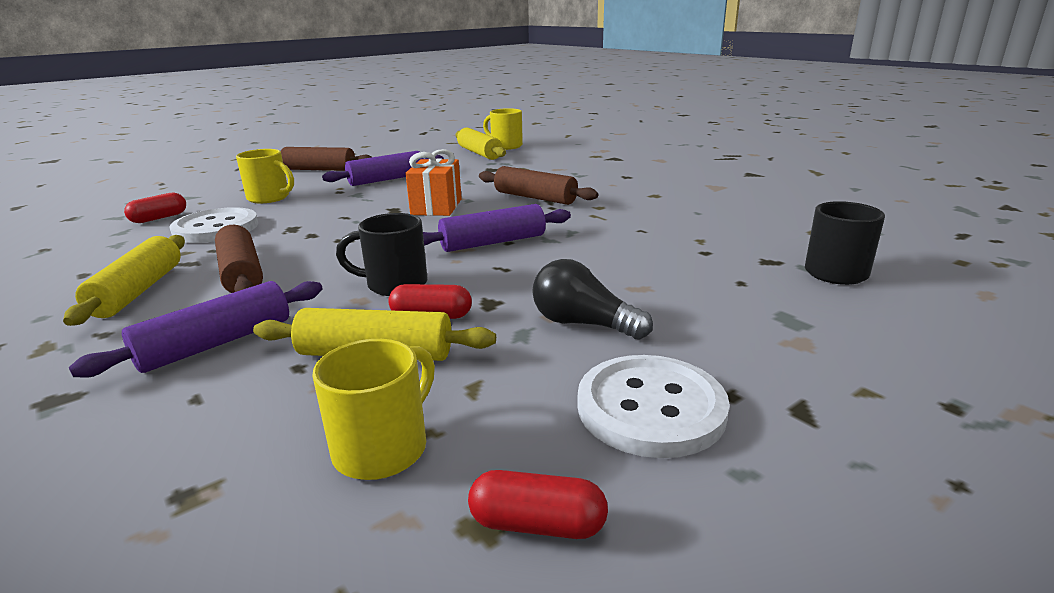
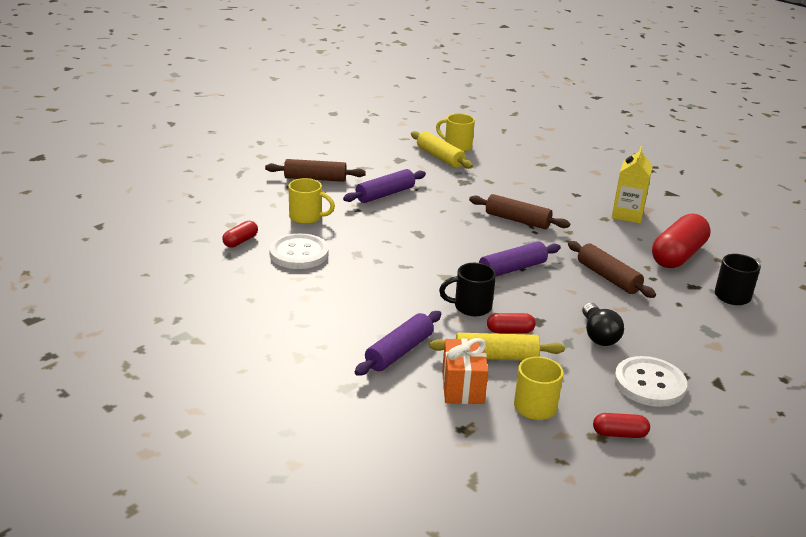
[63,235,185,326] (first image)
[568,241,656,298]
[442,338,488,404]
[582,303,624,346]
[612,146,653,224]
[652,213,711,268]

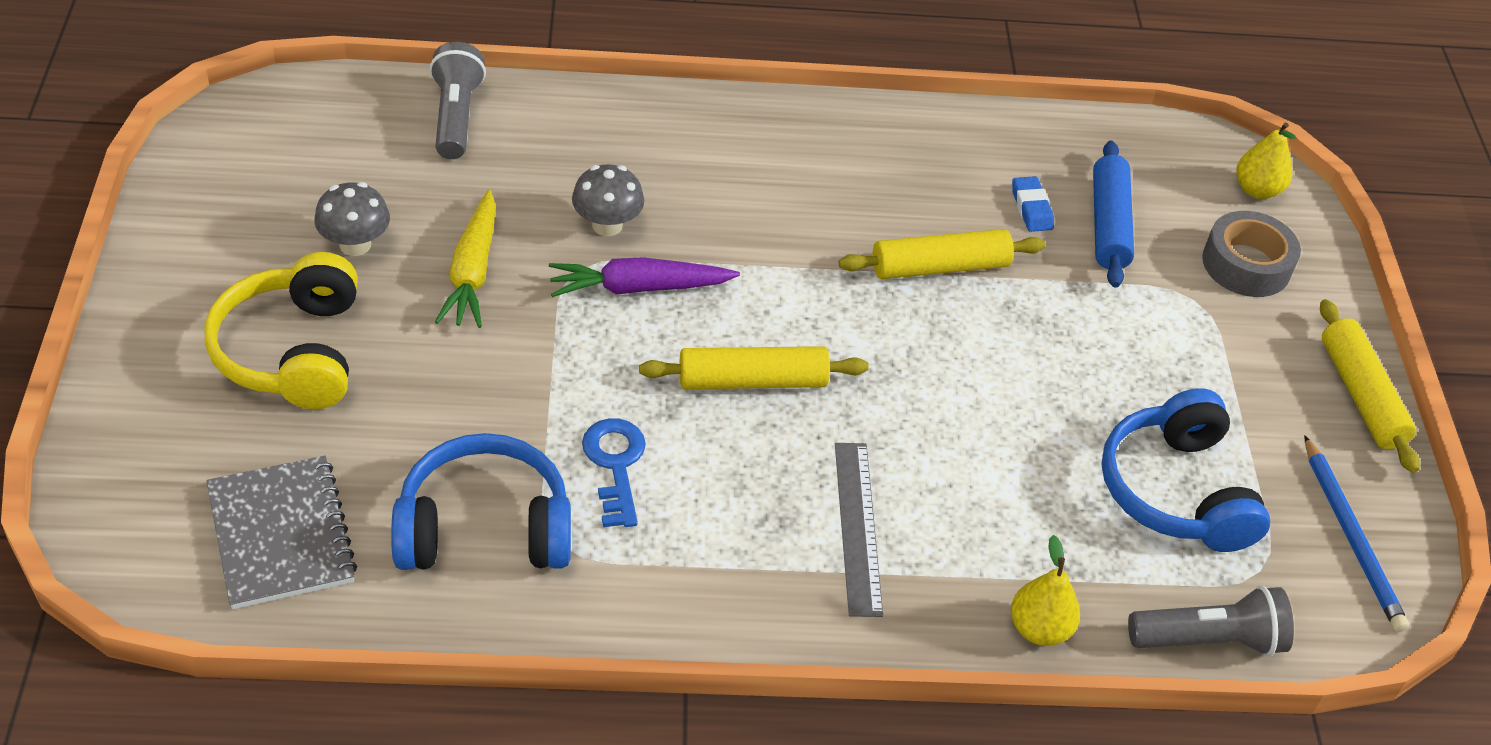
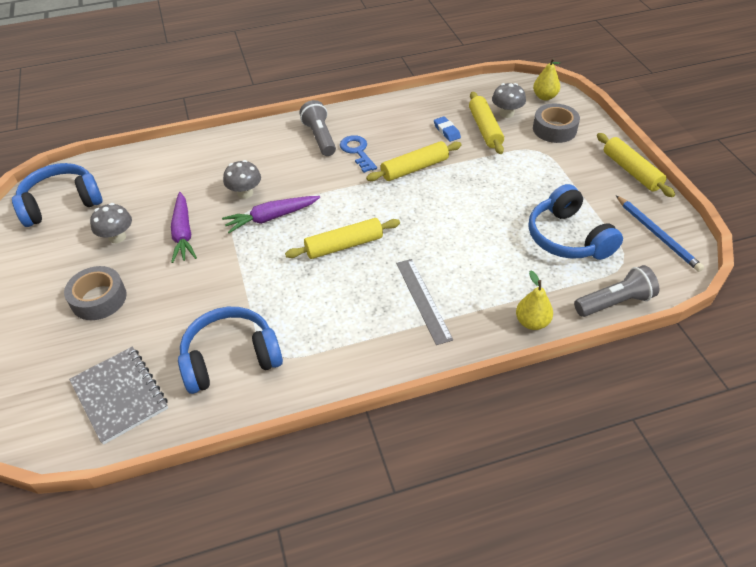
[64,266,127,320]
[299,100,336,156]
[171,192,197,263]
[340,135,377,173]
[469,92,504,154]
[12,163,103,227]
[492,83,526,118]

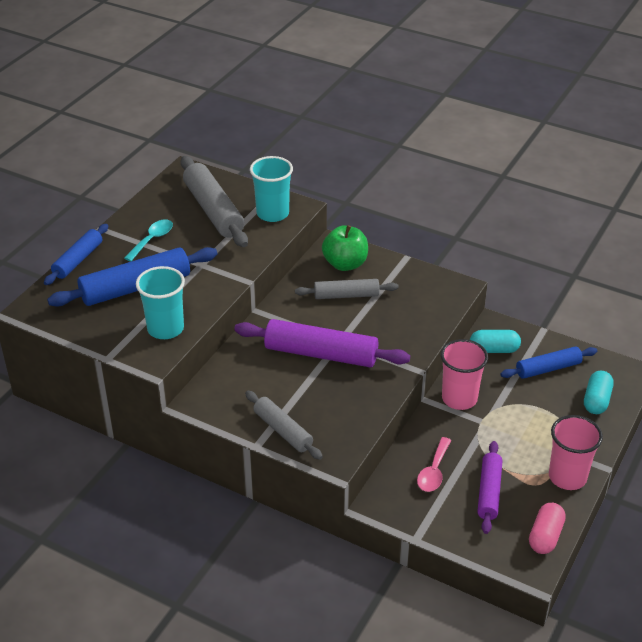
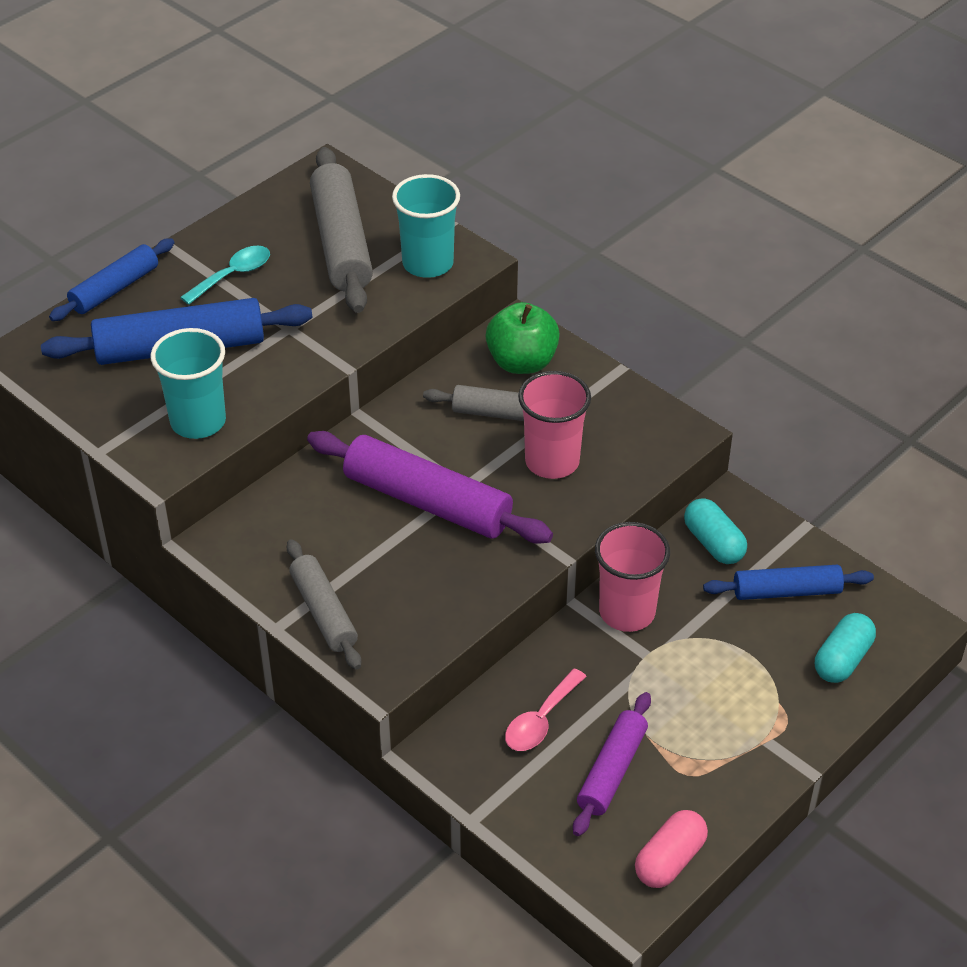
[684,498,747,564]
[518,371,591,479]

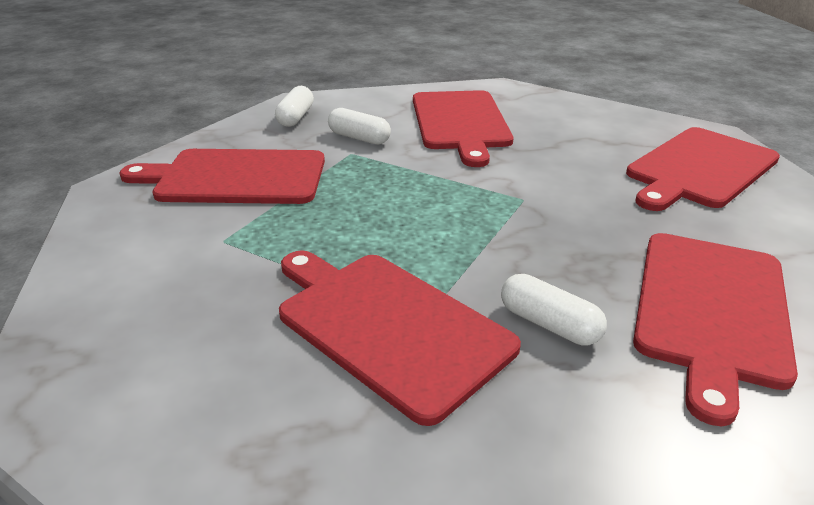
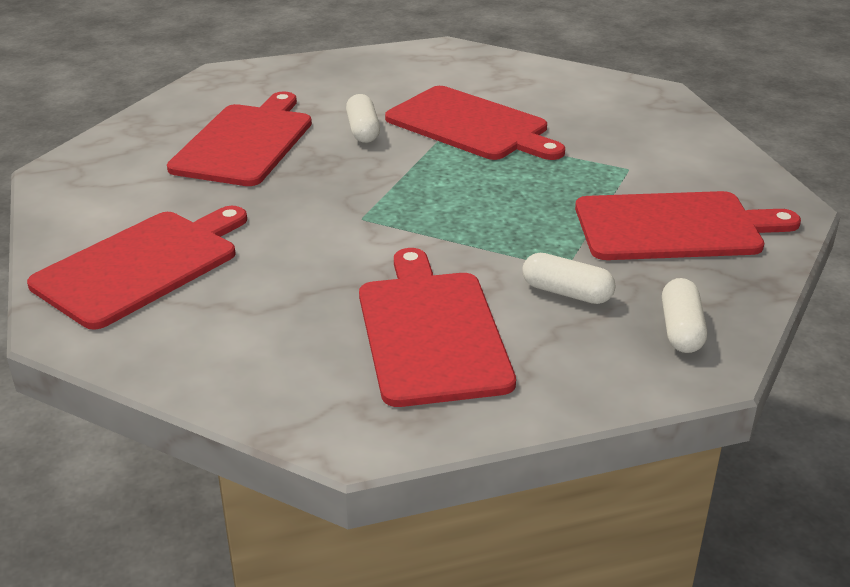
[346,94,380,143]

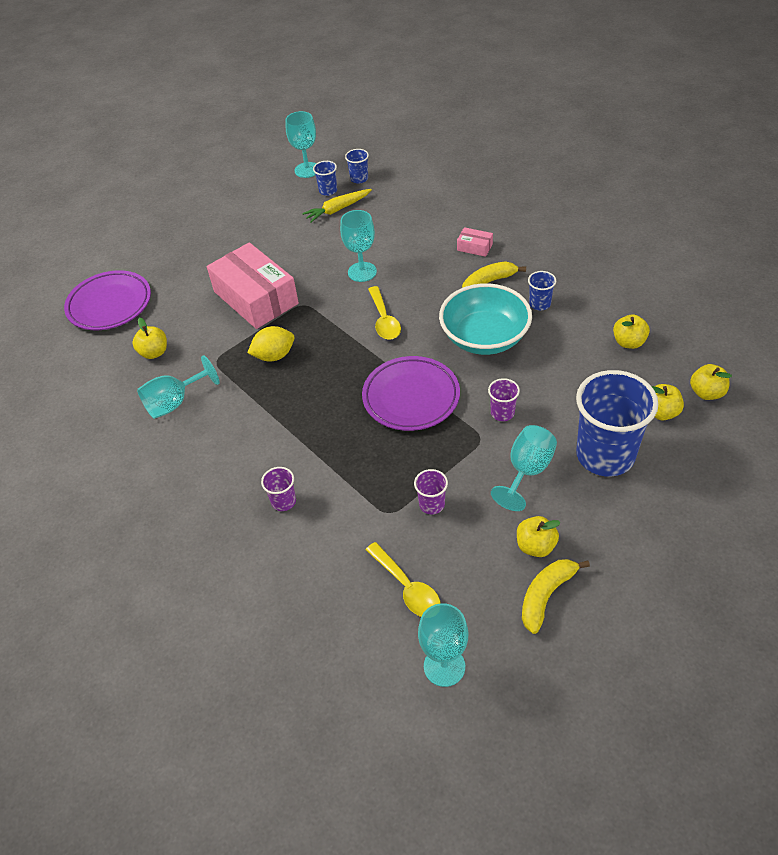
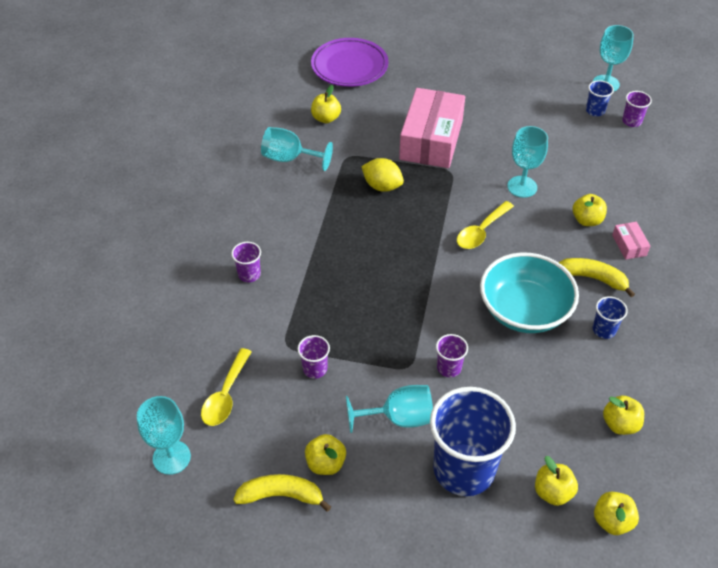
[302,189,372,223] (first image)
[622,91,652,127]
[362,356,460,431] (first image)
[573,194,607,226]

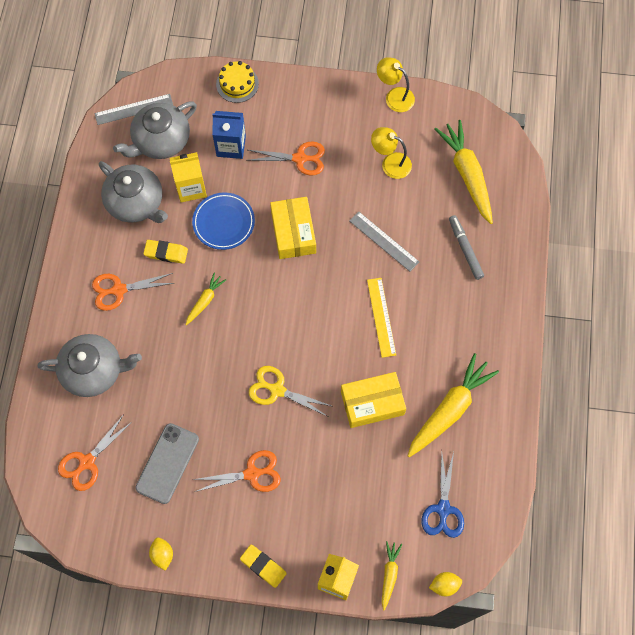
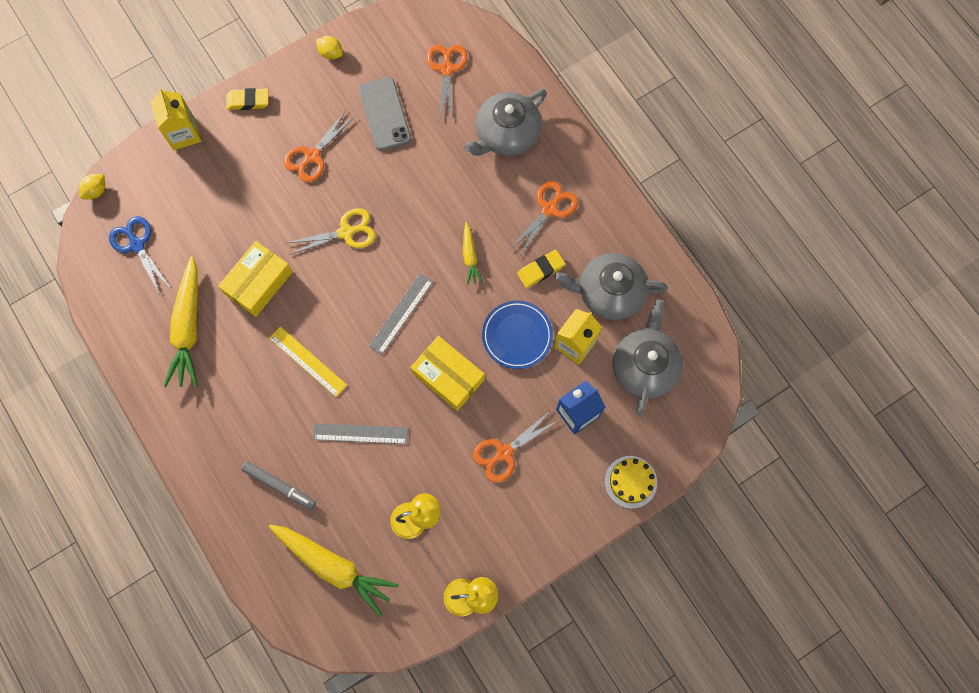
[369,273,433,355]
[382,541,402,611] (first image)

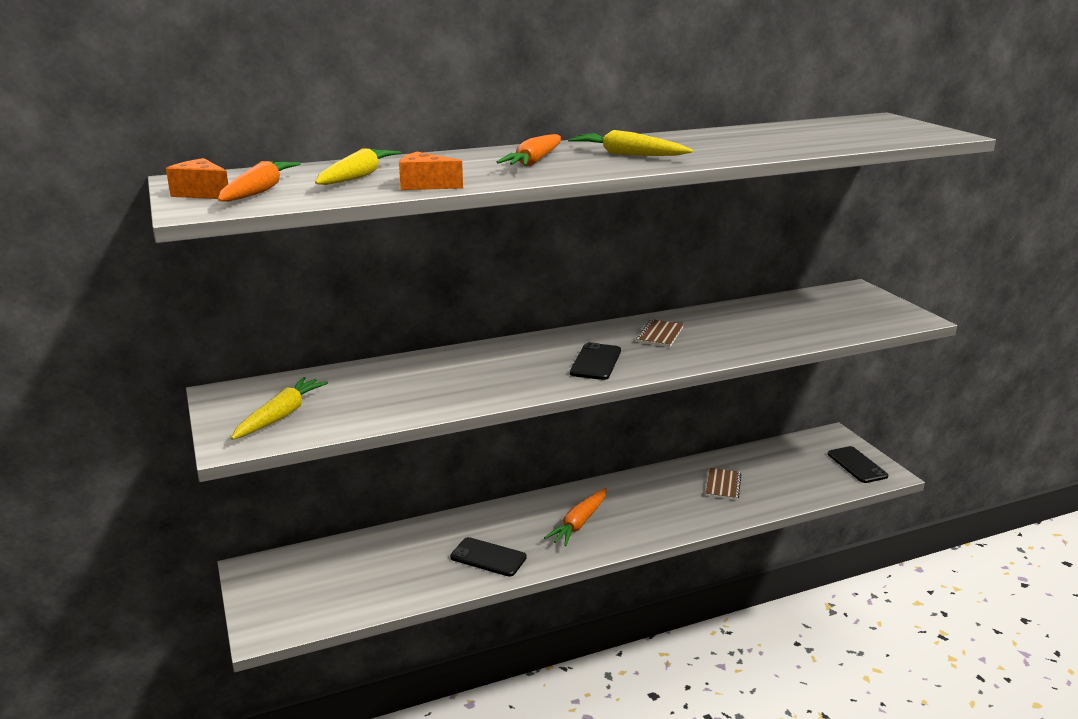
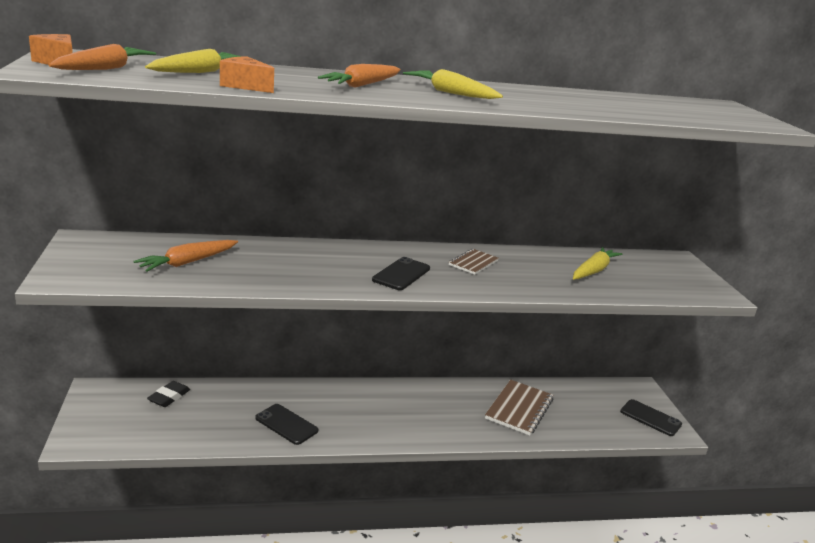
[573,247,622,280]
[133,240,238,272]
[485,380,554,435]
[620,399,682,436]
[147,381,190,407]

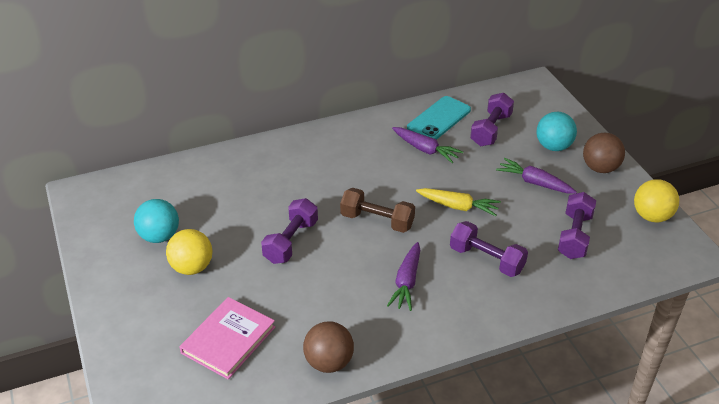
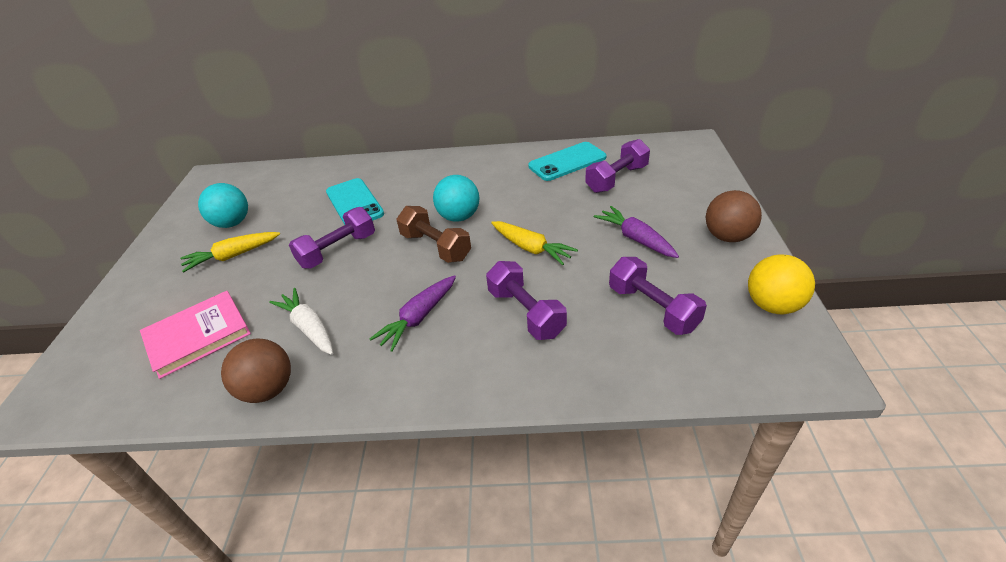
[180,232,280,273]
[392,127,463,163] (first image)
[433,175,480,222]
[609,257,707,335]
[269,288,333,355]
[326,178,384,225]

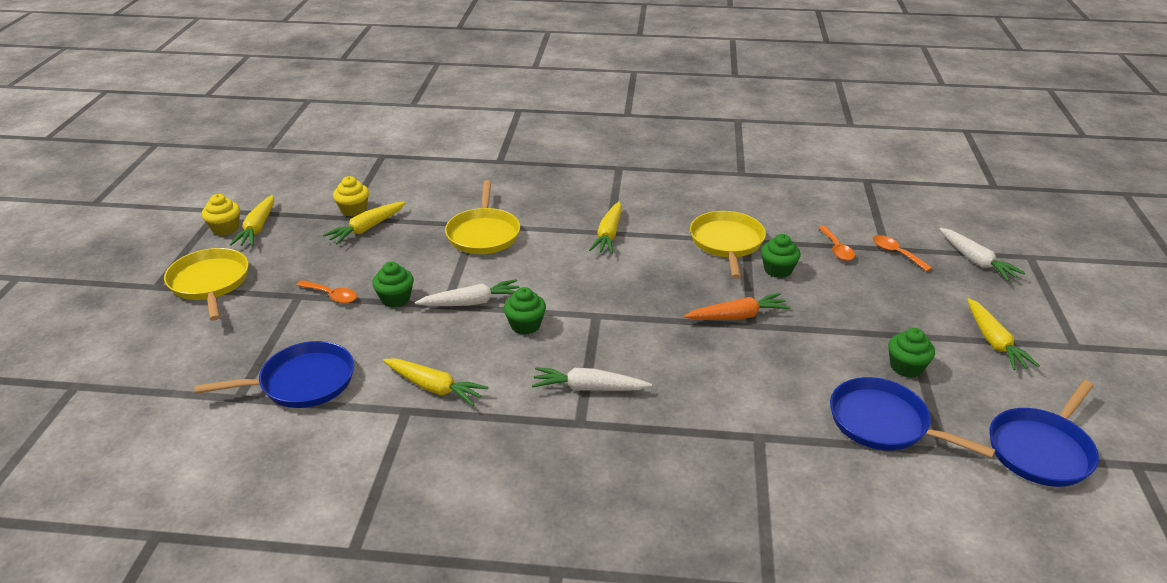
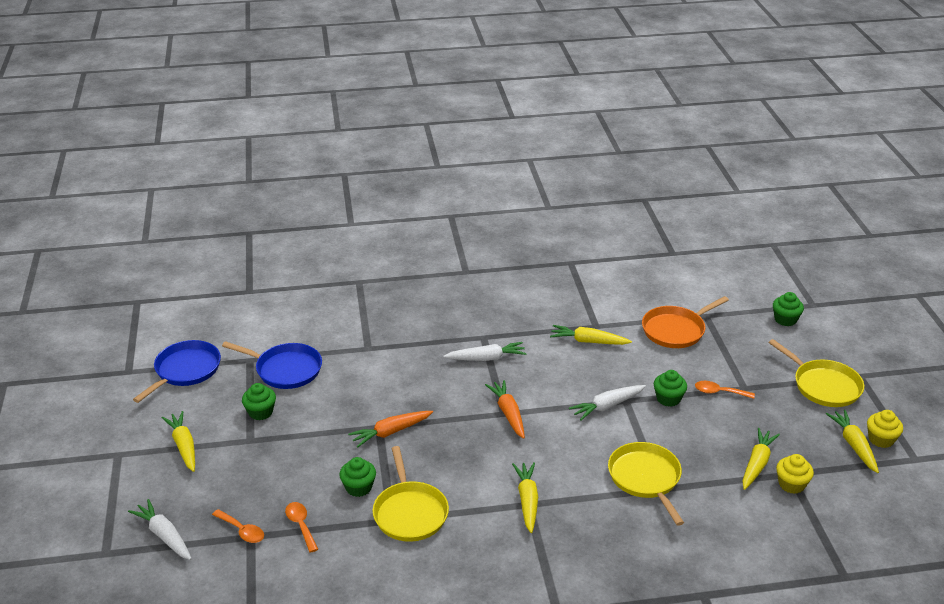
[642,296,729,348]
[773,292,804,326]
[485,380,525,439]

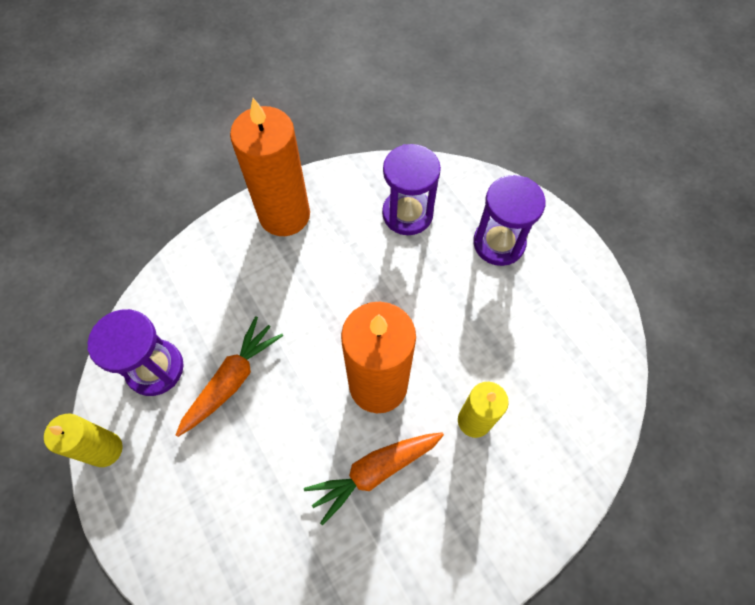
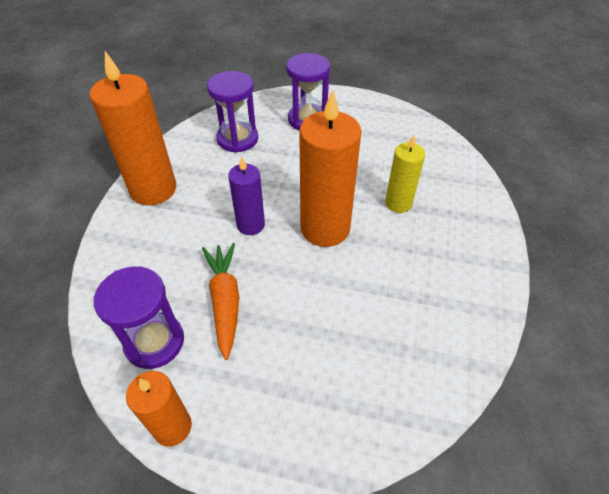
[126,371,192,447]
[304,432,444,526] (first image)
[228,157,265,235]

